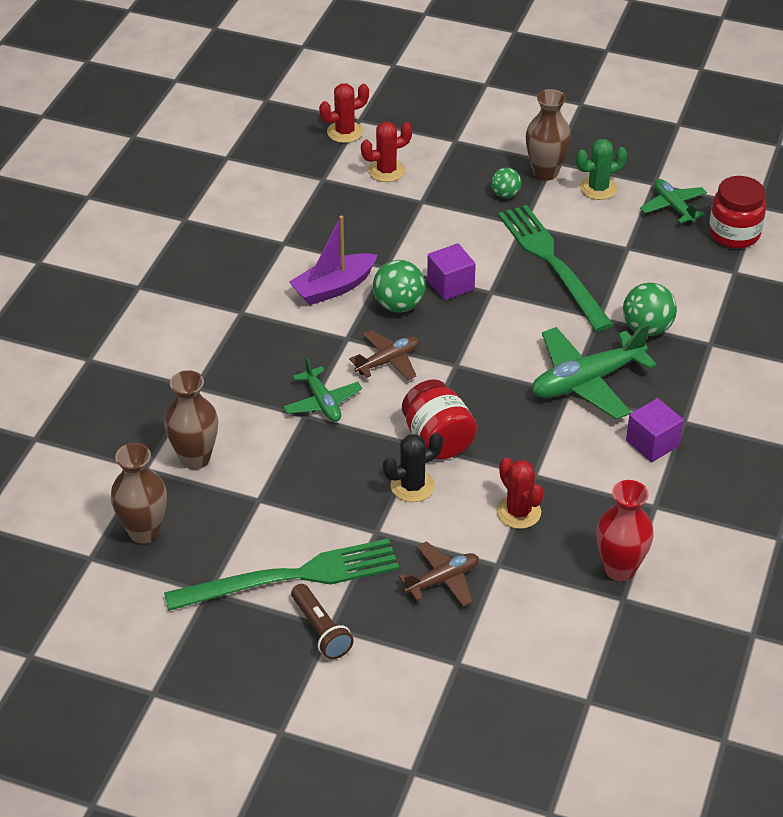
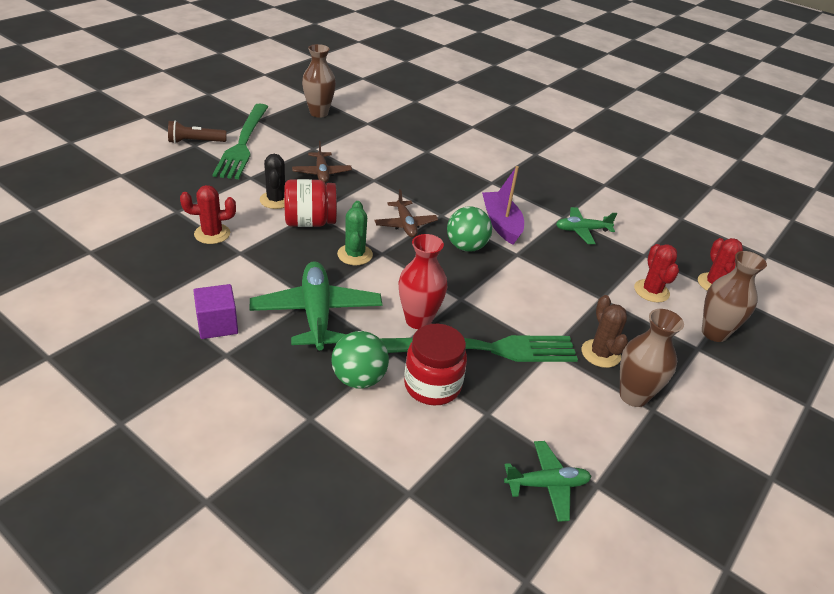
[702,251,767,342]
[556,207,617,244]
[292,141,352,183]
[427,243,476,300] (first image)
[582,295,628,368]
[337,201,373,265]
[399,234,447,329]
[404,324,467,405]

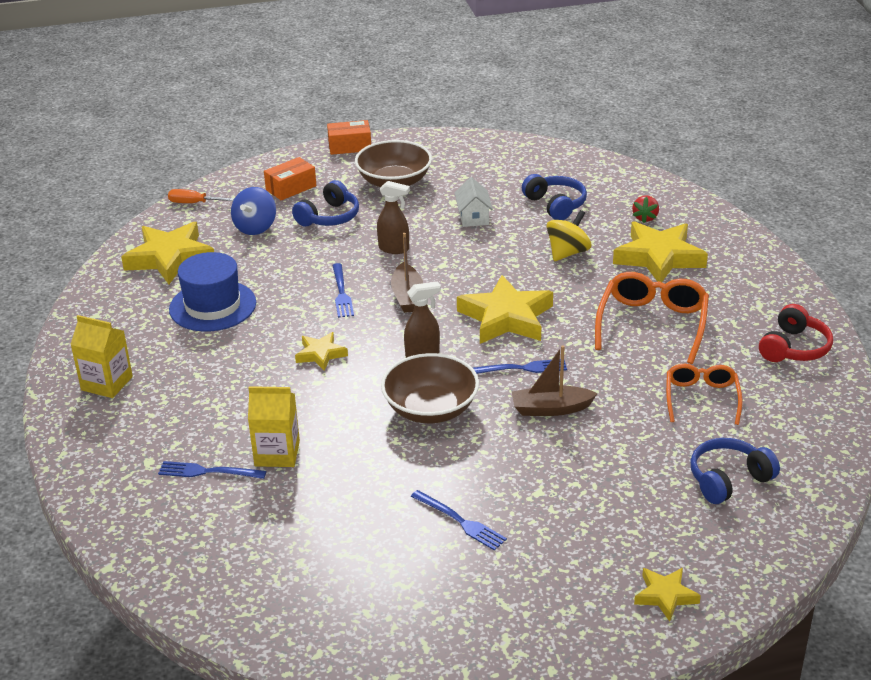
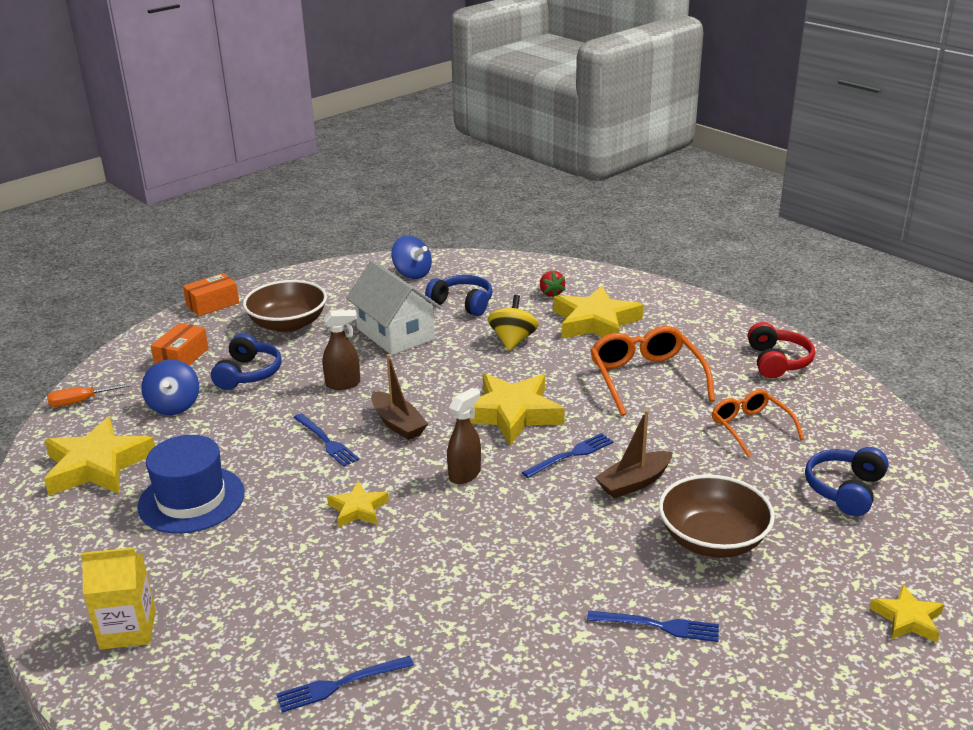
[248,386,300,467] (first image)
[659,474,775,558]
[346,260,442,355]
[391,236,432,279]

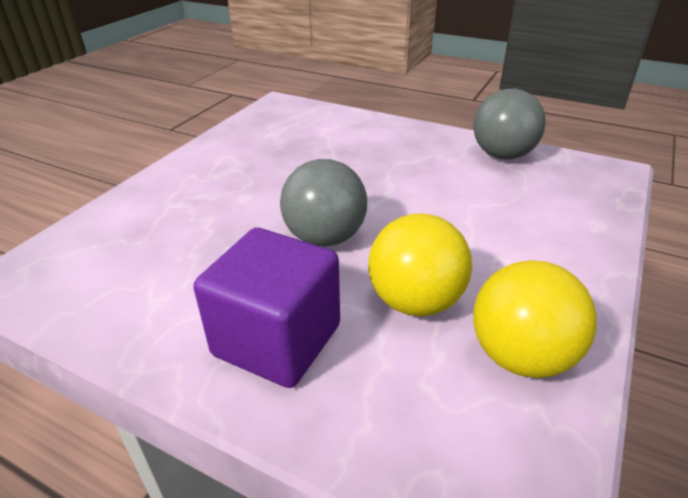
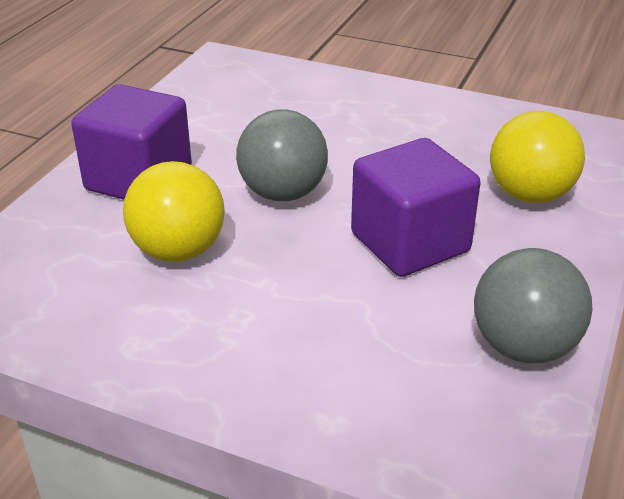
[490,111,585,203]
[351,138,481,277]

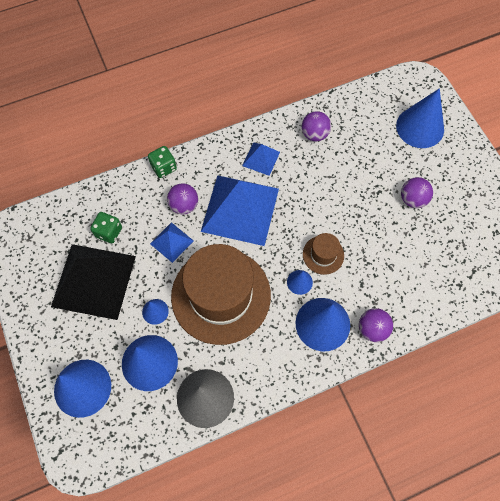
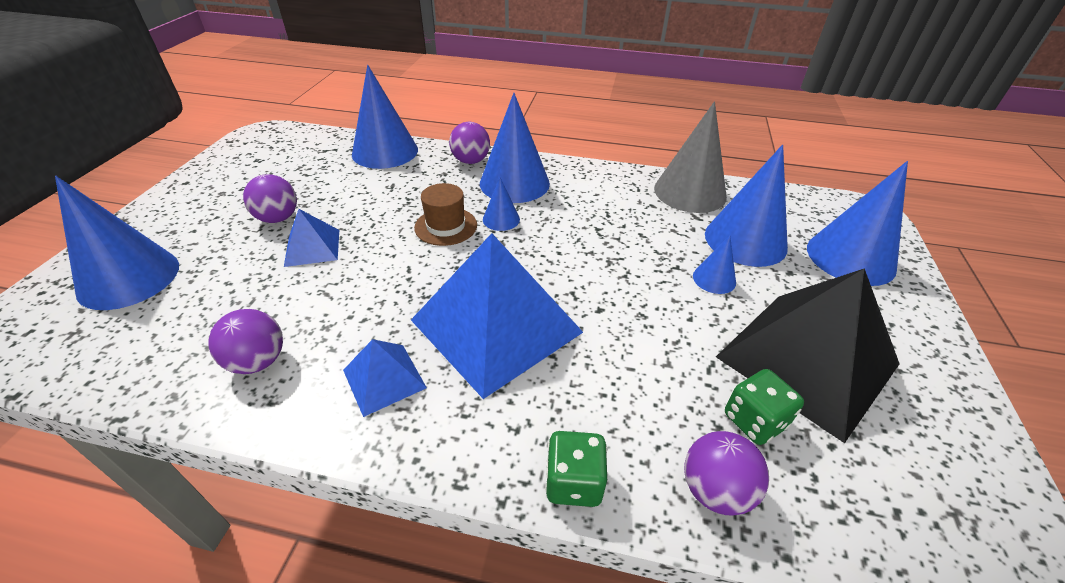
[284,209,339,267]
[684,431,769,516]
[171,244,271,345] (first image)
[352,65,418,169]

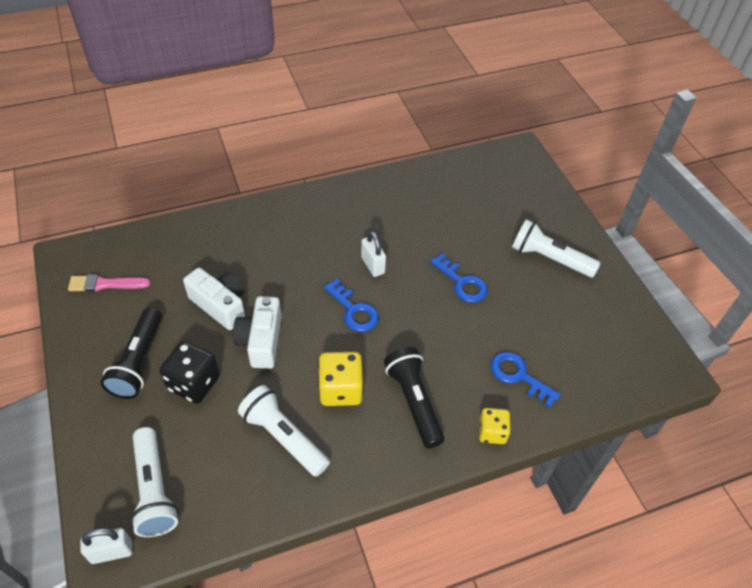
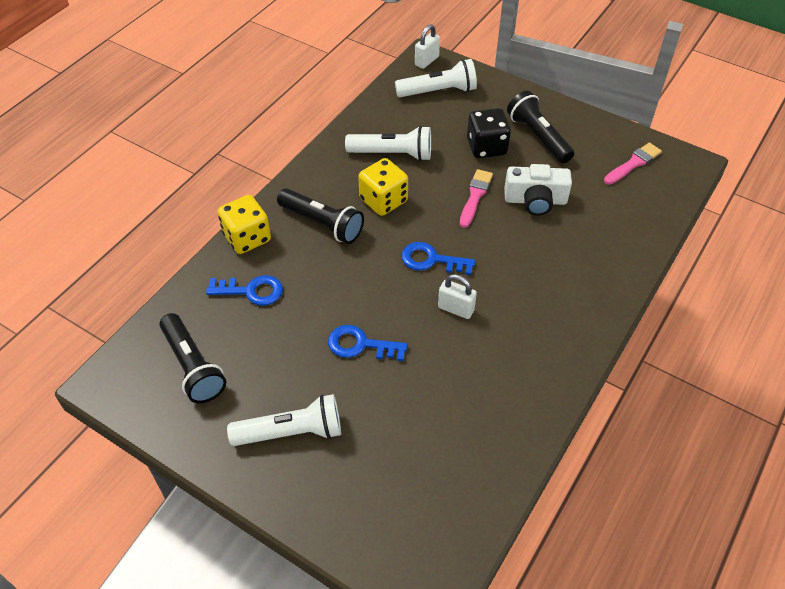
[395,59,477,97]
[460,169,493,228]
[218,195,271,254]
[159,313,226,403]

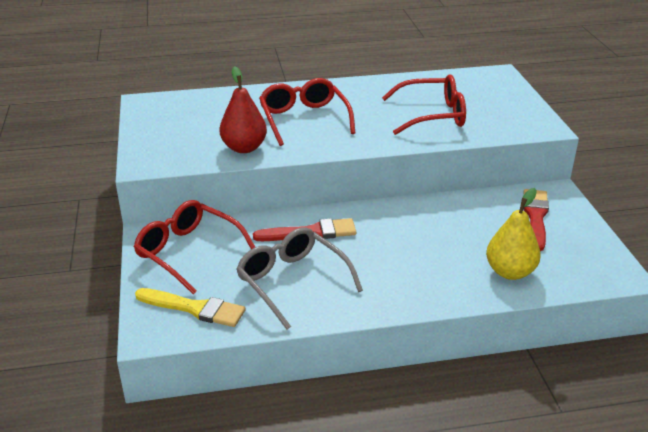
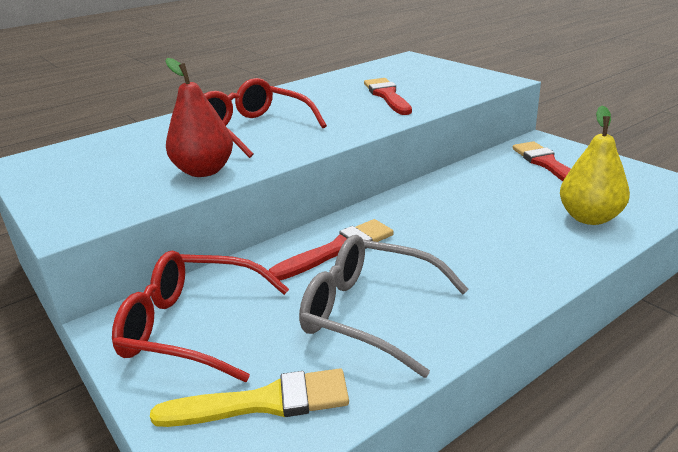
[364,78,412,115]

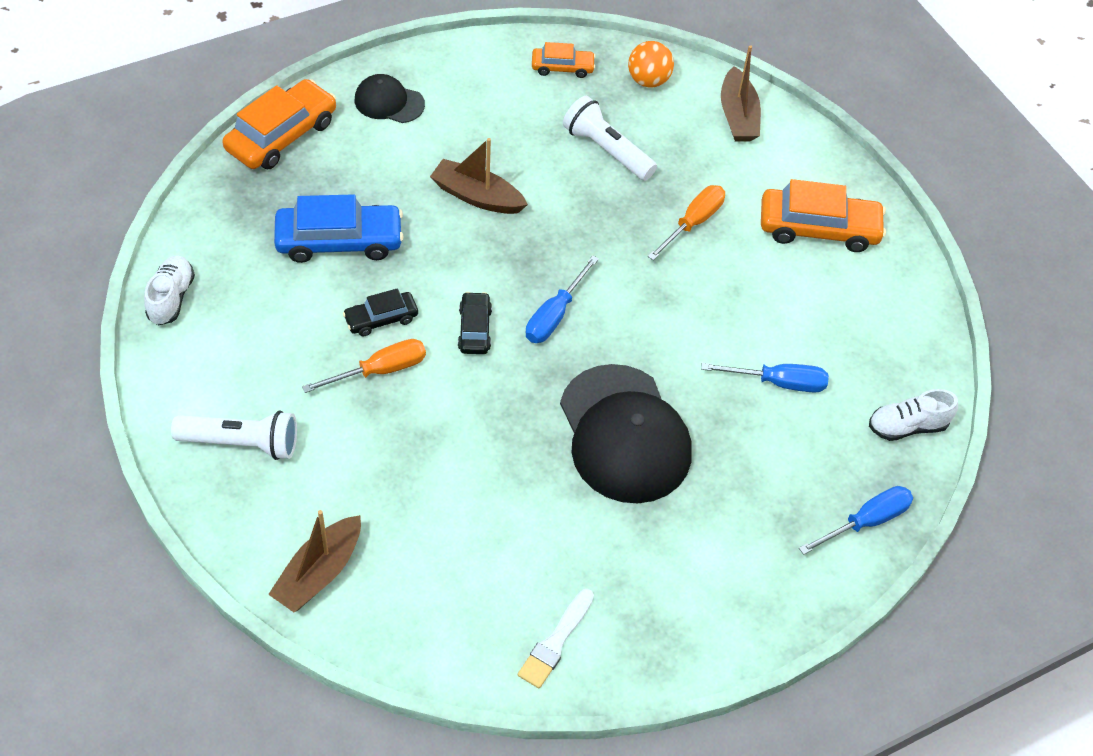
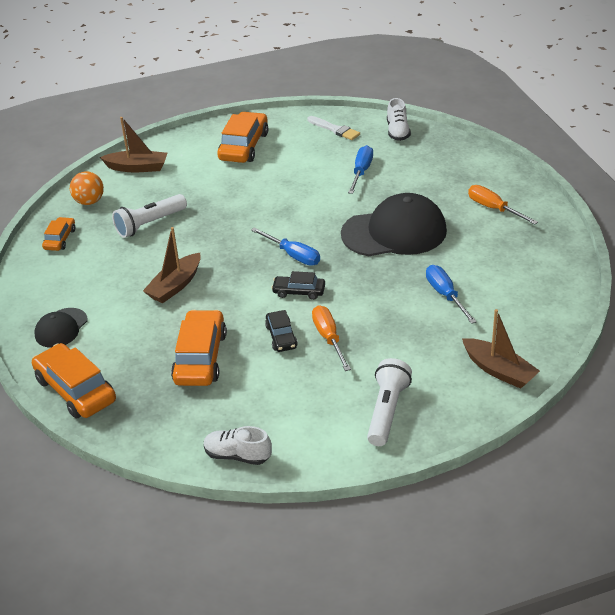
[171,310,227,386]
[307,116,360,140]
[468,185,538,225]
[426,265,477,324]

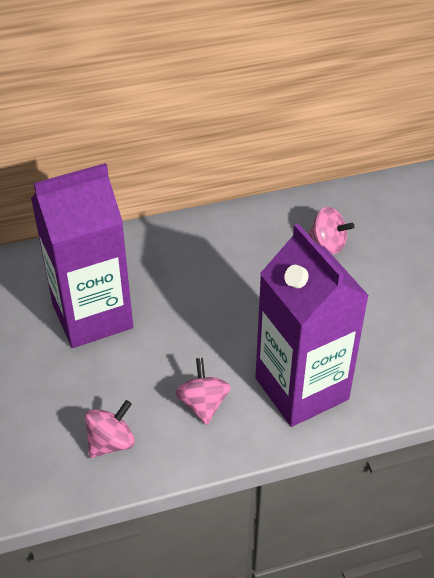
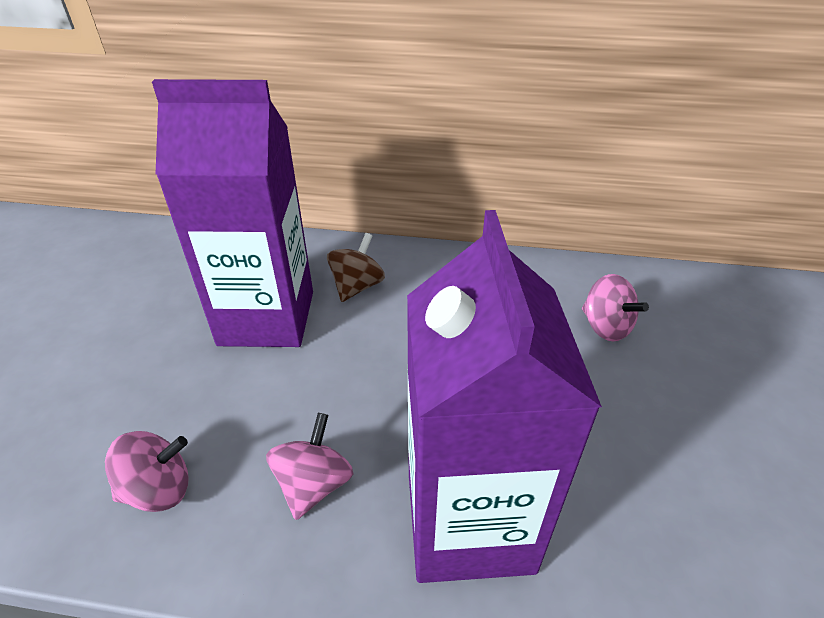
[327,233,385,302]

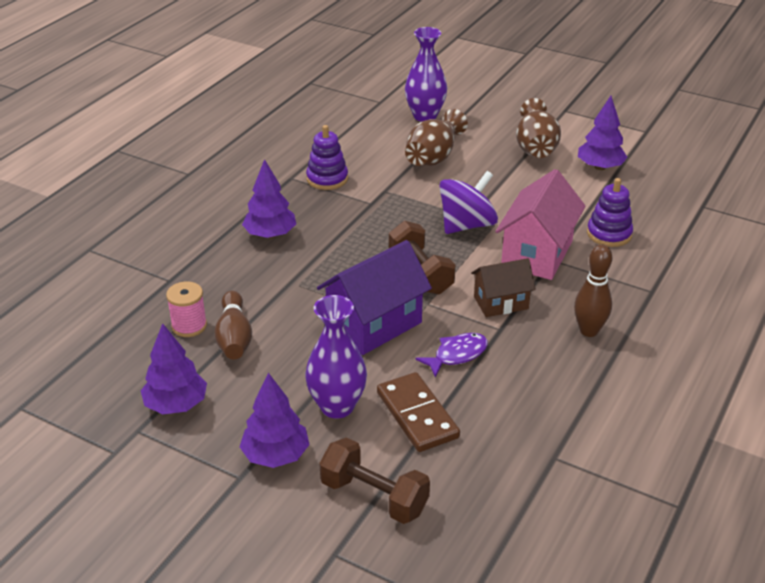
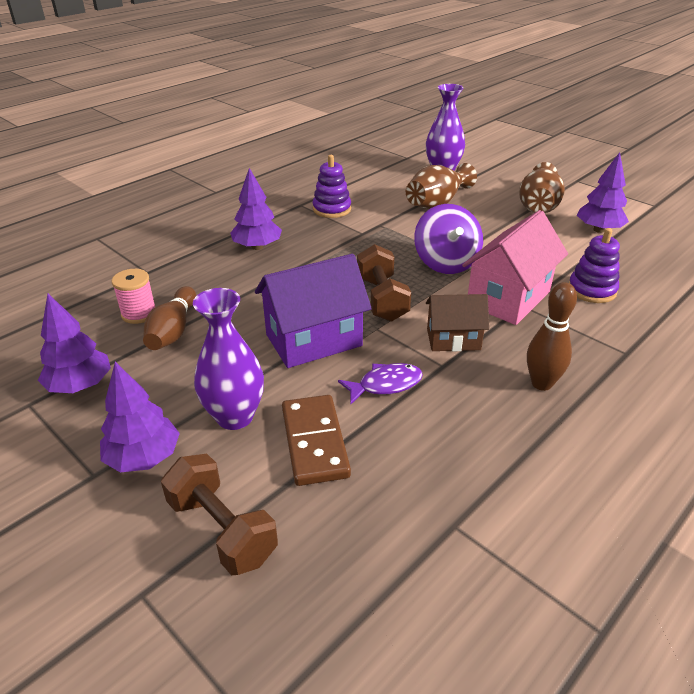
[414,204,483,274]

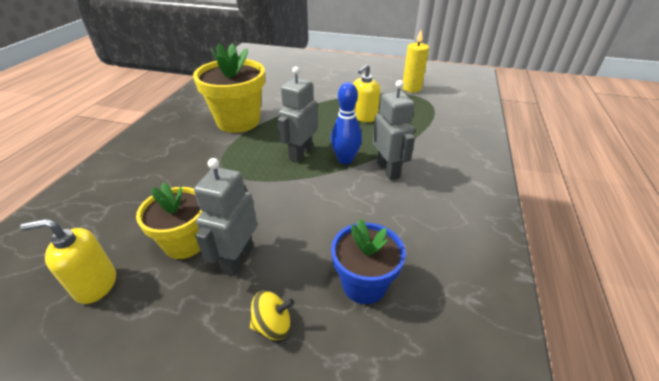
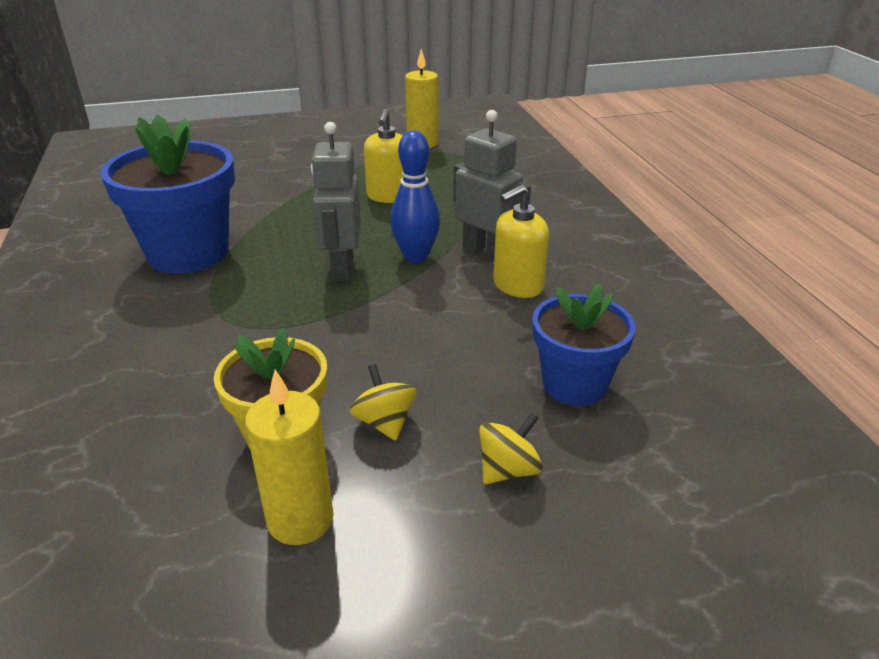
[493,185,549,298]
[100,114,235,274]
[350,364,417,441]
[245,369,334,545]

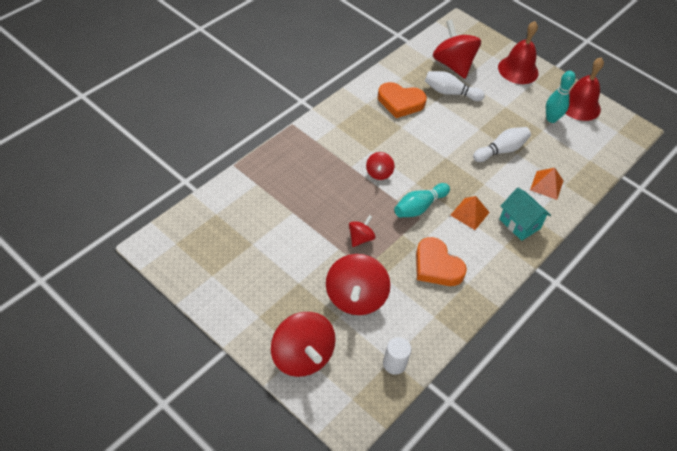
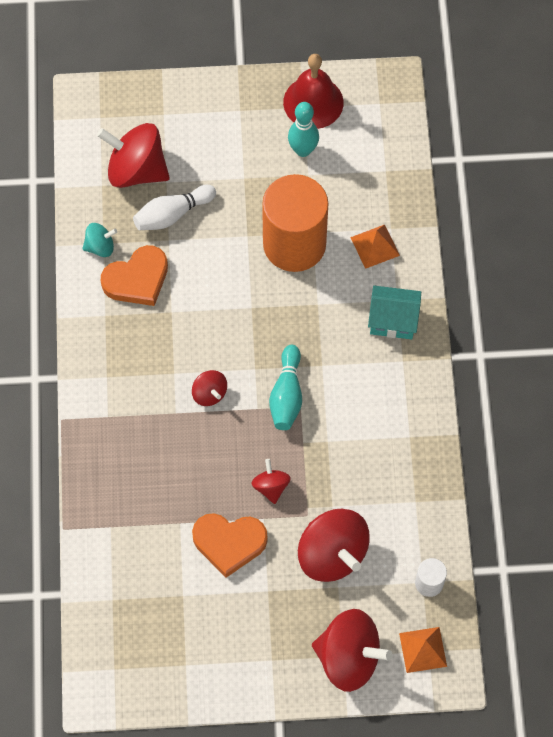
[192,513,268,578]
[399,627,447,673]
[262,174,328,272]
[498,21,538,84] (first image)
[82,223,117,257]

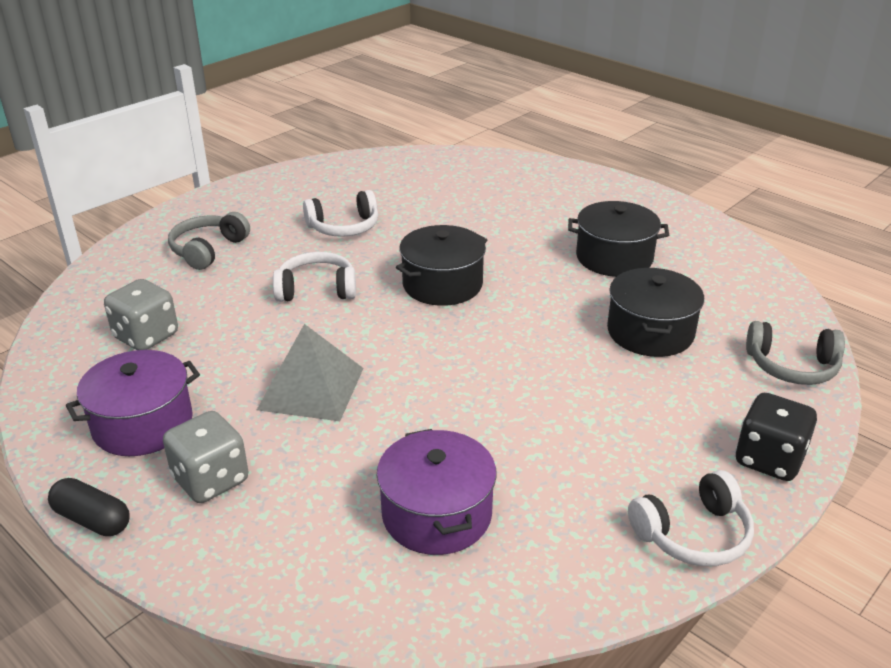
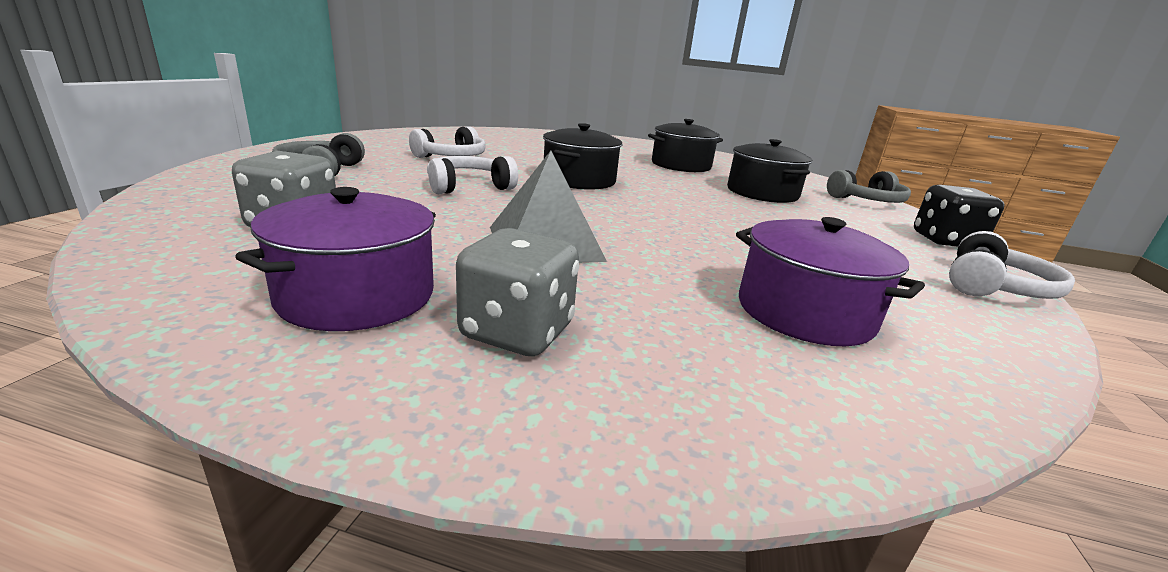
[48,478,130,536] (first image)

